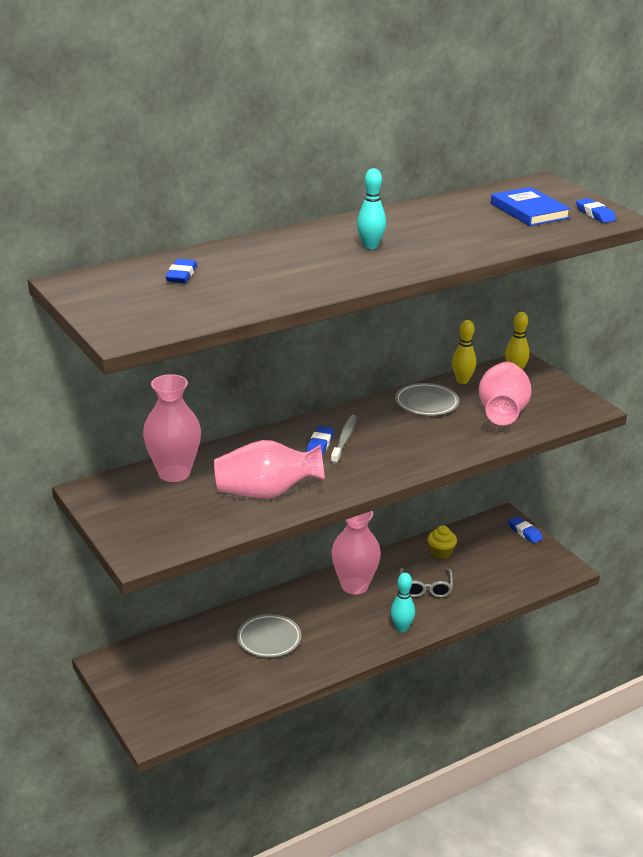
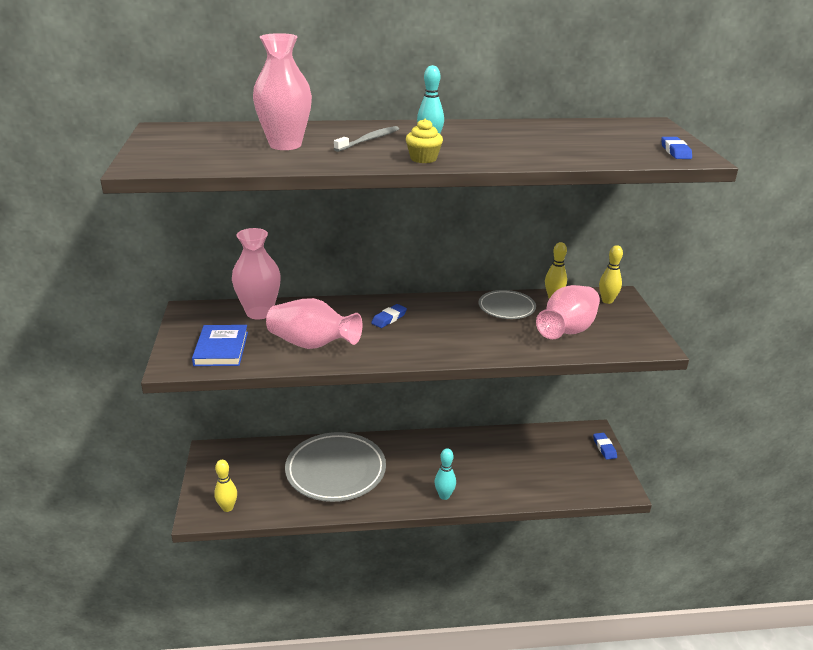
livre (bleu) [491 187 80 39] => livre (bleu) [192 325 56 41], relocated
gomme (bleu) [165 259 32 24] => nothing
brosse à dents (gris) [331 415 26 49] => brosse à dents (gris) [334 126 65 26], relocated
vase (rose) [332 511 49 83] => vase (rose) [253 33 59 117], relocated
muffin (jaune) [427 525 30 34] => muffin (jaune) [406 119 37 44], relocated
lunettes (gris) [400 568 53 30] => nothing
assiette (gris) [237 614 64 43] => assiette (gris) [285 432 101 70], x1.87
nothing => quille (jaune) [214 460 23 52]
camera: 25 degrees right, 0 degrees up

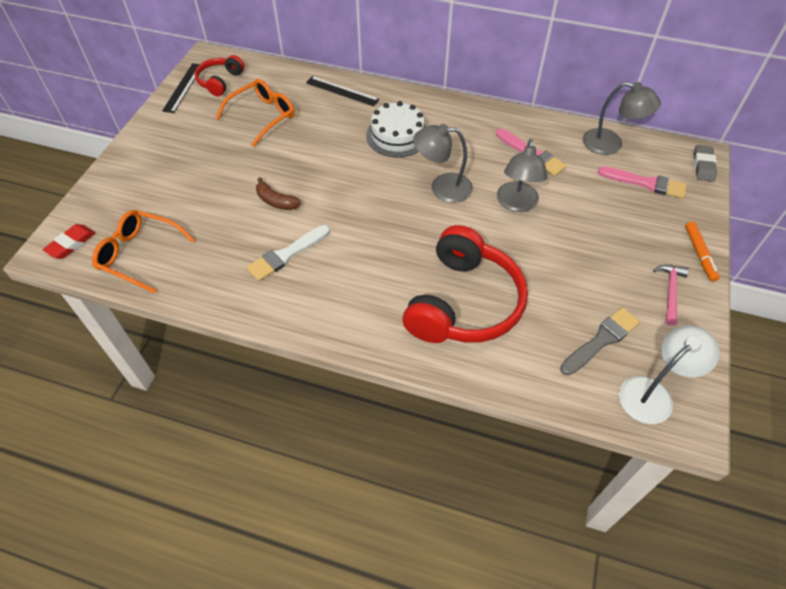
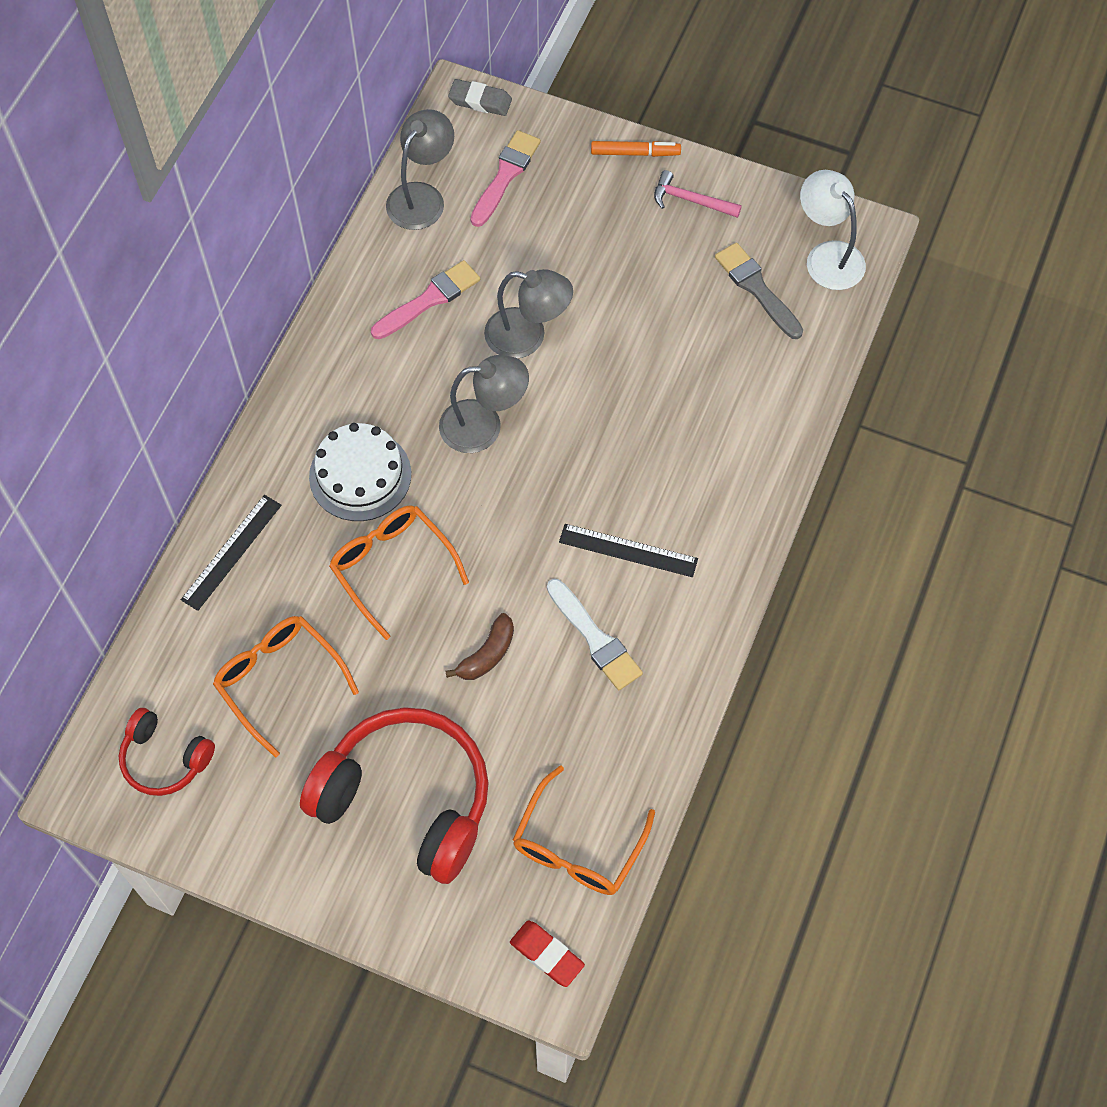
règle (noir) [162 63 38 50] => règle (noir) [559 524 139 53], relocated
lampe (gris) [413 124 60 79] => lampe (gris) [439 355 90 98], 105 degrees counterclockwise
casque audio (rouge) [403 225 125 118] => casque audio (rouge) [300 707 189 177], relocated
nothing => lunettes (orange) [329 505 140 135]
camera: 85 degrees left, 10 degrees up

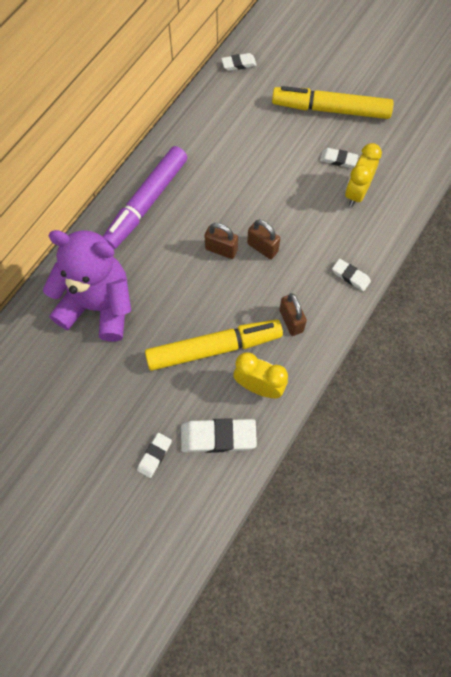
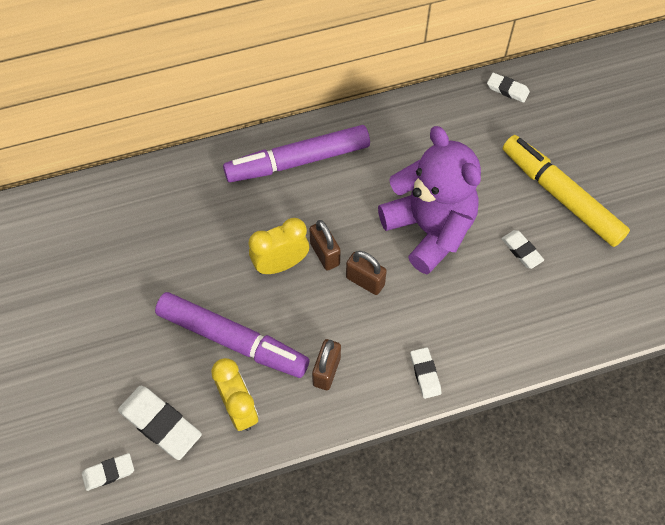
réveil (jaune) [345 143 37 64] => réveil (jaune) [249 218 60 56], relocated
cadenas (marron) [247 220 33 39] => cadenas (marron) [346 251 41 44], 45 degrees counterclockwise
ours en peluche (violet) [43 230 88 112] => ours en peluche (violet) [378 126 103 148], relocated
feutre (jaune) [145 319 138 52] => feutre (violet) [155 292 155 86]
gomme (blanc) [137 433 35 45] => gomme (blanc) [82 453 52 38], relocated
camera: 40 degrees right, 5 degrees down

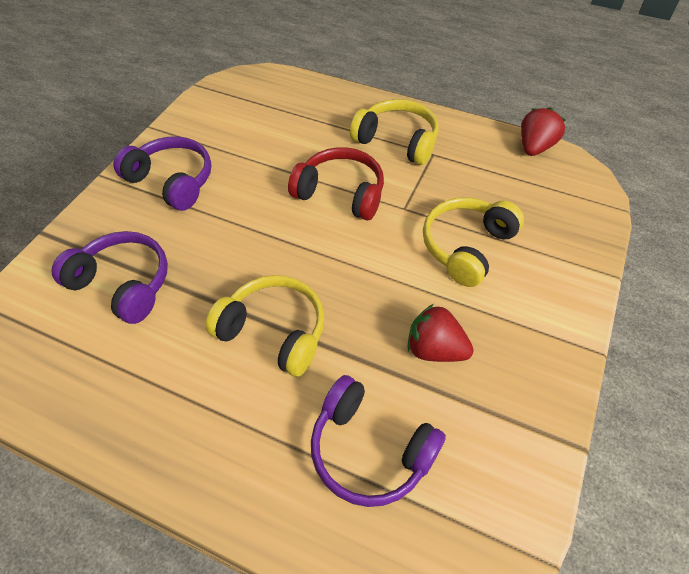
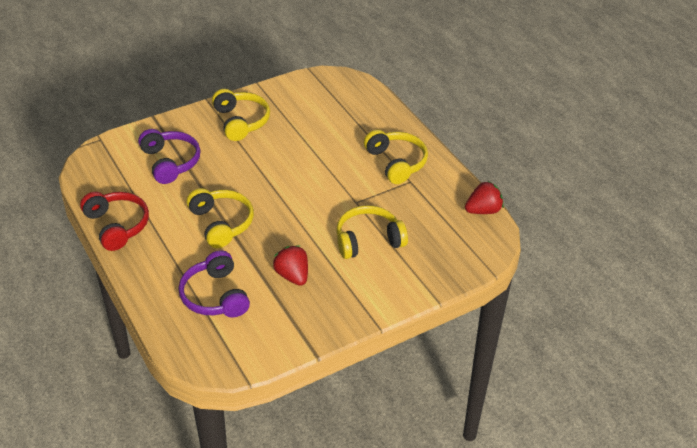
casque audio (violet) [113 136 98 75] => casque audio (jaune) [212 89 58 52]
casque audio (rouge) [288 147 96 73] => casque audio (rouge) [80 192 69 59], relocated
camera: 35 degrees right, 10 degrees down

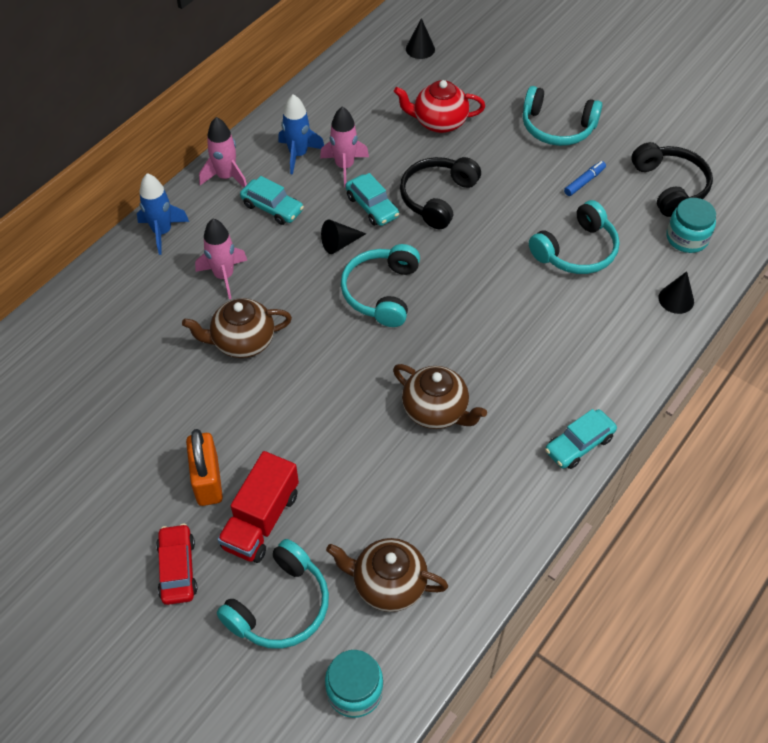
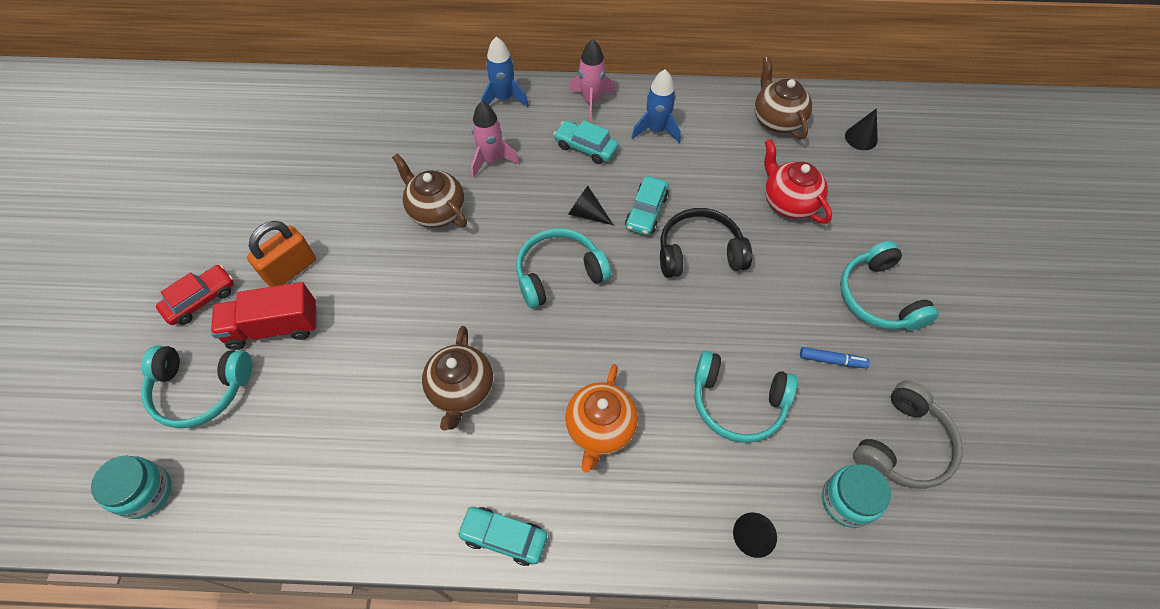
fusée (rose) [320 106 49 81] => nothing
casque audio (noir) [632 142 81 75] => casque audio (gris) [853 381 110 108]
voiture (turquoise) [240 176 64 49] => voiture (turquoise) [553 120 66 44], 120 degrees clockwise
théière (marron) [326 538 122 74] => théière (marron) [754 57 58 82], relocated
nothing => théière (orange) [565 364 73 109]
camera: 55 degrees right, 5 degrees up

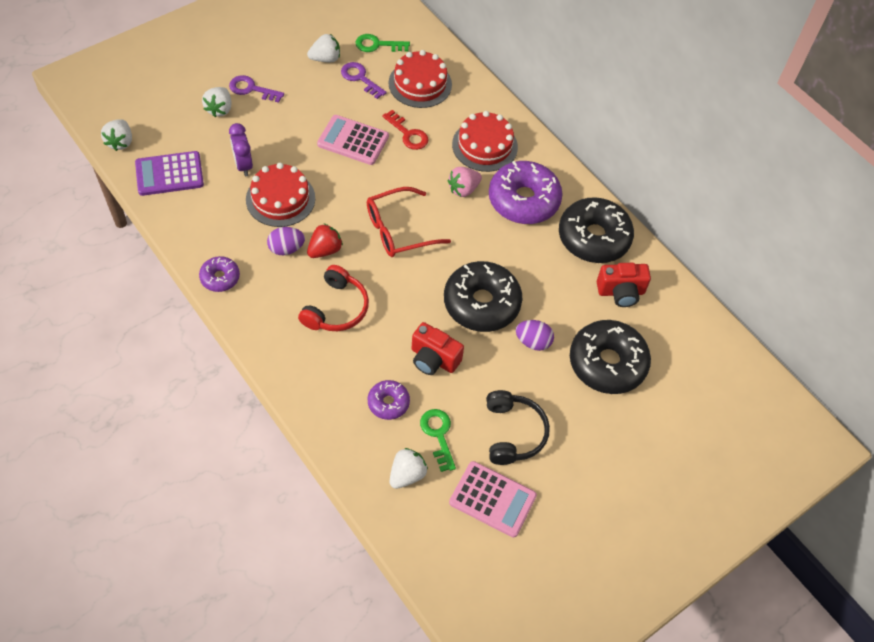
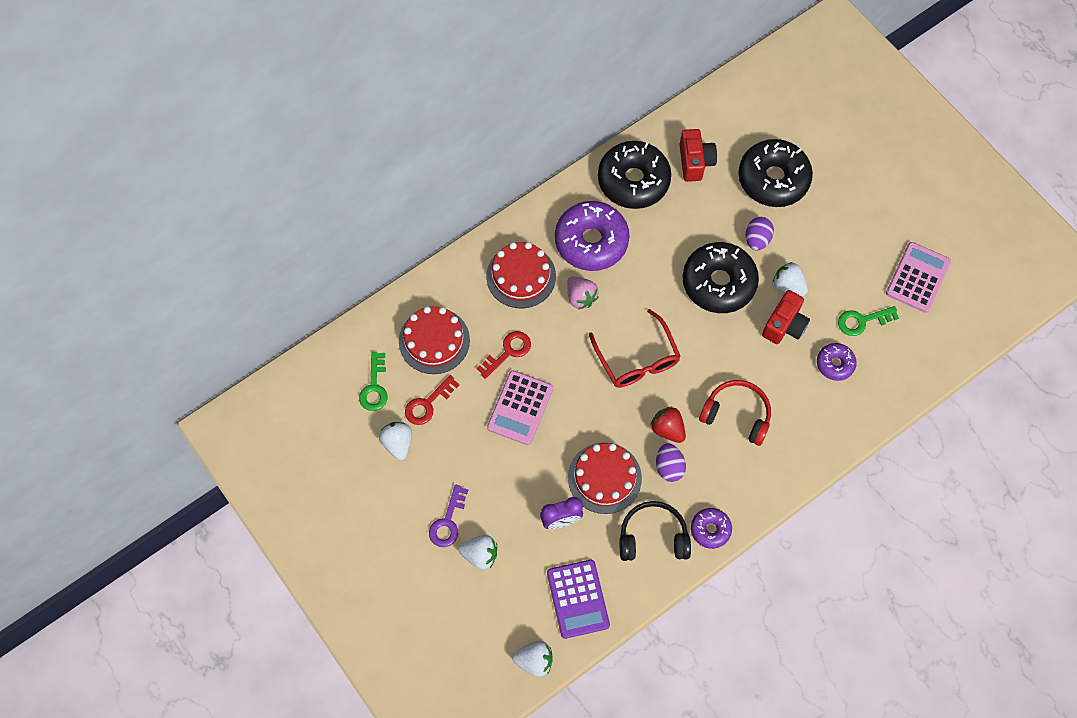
clé (violet) [341 62 46 37] => clé (rouge) [405 375 54 50]
casque audio (noir) [486 390 64 75] => casque audio (noir) [620 501 71 60], relocated
fraise (blanc) [390 448 38 41] => fraise (blanc) [773 262 35 34], relocated
camera: 85 degrees left, 10 degrees up

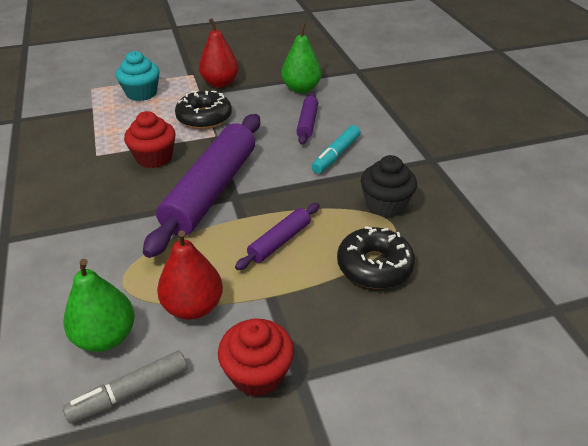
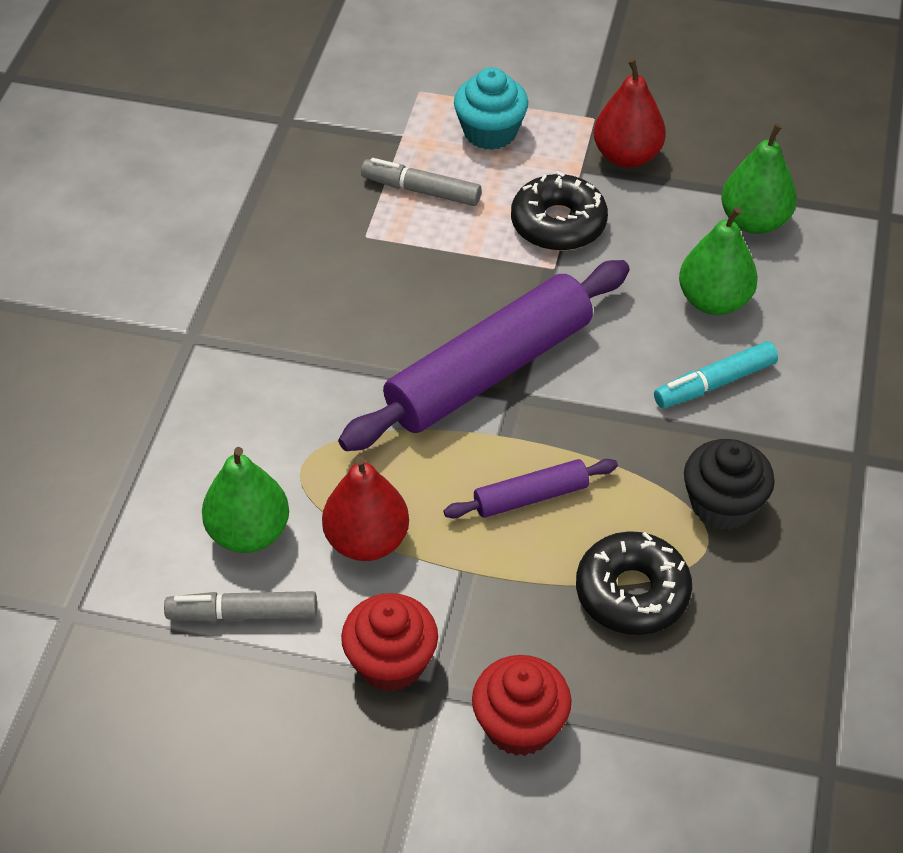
rouleau à pâtisserie (violet) [296 92 22 53] => poire (vert) [679 207 79 108]
muffin (rouge) [124 111 52 57] => muffin (rouge) [472 655 100 101], relocated
nothing => feutre (gris) [361 158 121 48]
camera: 30 degrees right, 10 degrees up

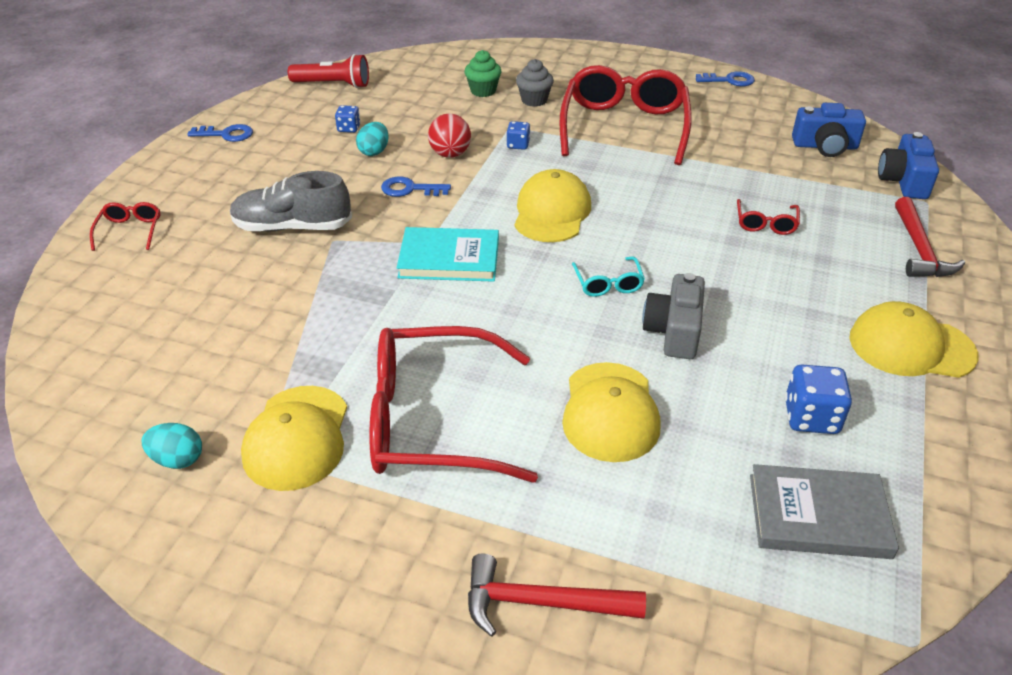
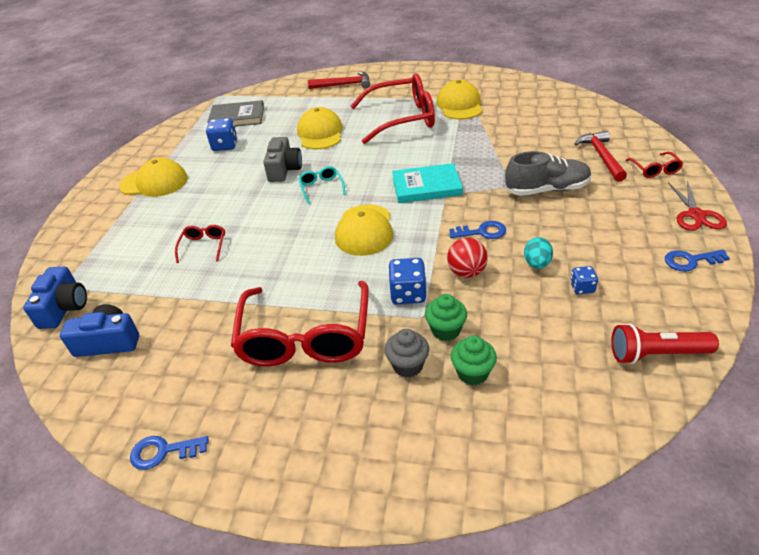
dé (bleu) [506 121 24 29] => dé (bleu) [389 258 38 46], x1.69
marteau (rouge) [895 197 70 80] => marteau (rouge) [575 131 52 51], relocated
œuf (turquoise) [142 423 60 46] => nothing
nothing => ciseaux (rouge) [668 181 59 50]
nothing => muffin (vert) [425 294 42 47]
camera: 175 degrees right, 0 degrees up

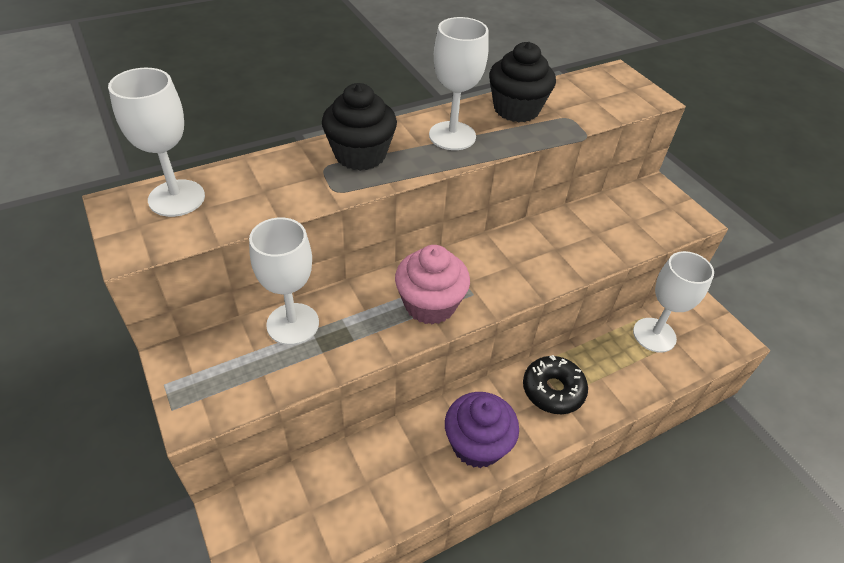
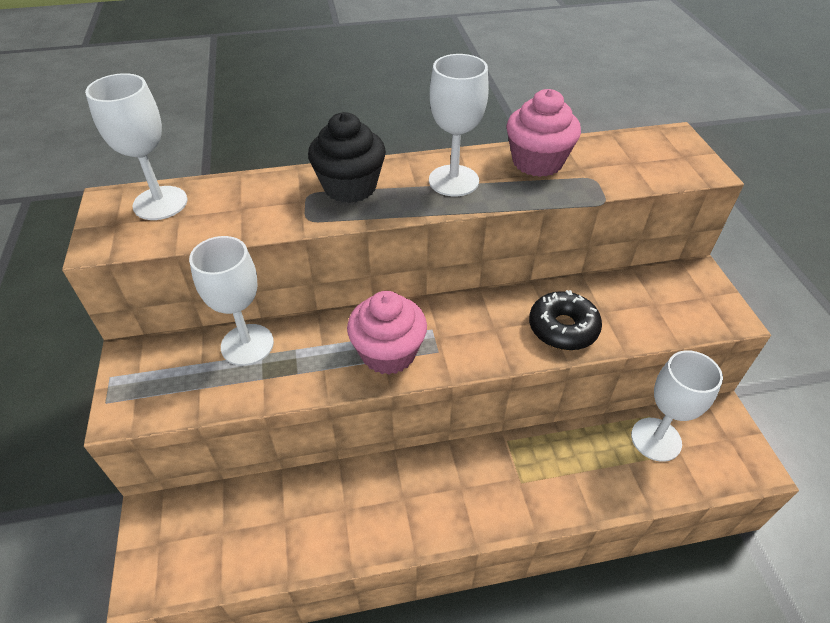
muffin (noir) [489 42 67 80] => muffin (rose) [507 89 74 88]
beignet (noir) [523 355 65 59] => beignet (noir) [529 290 73 60], relocated
muffin (violet) [445 392 74 76] => nothing
camera: 20 degrees right, 0 degrees up

